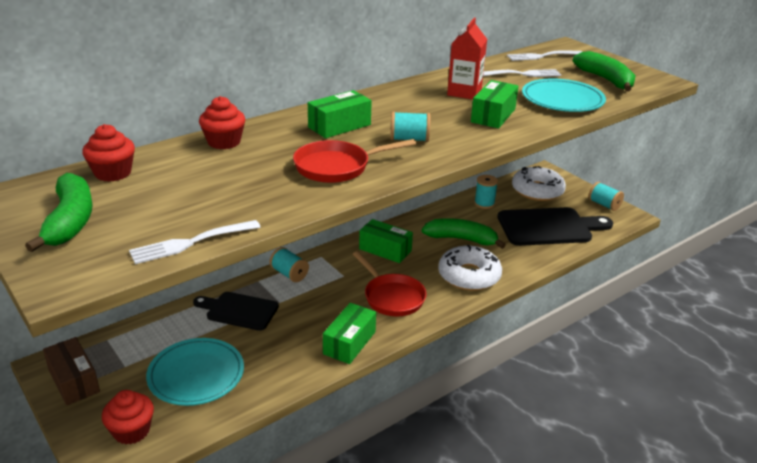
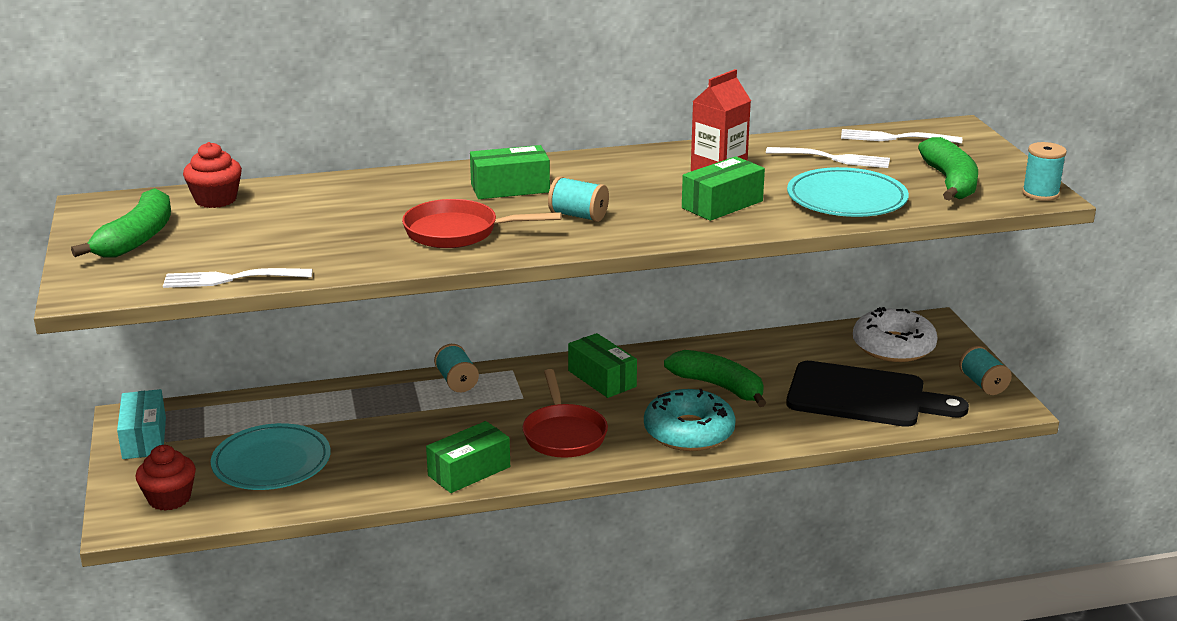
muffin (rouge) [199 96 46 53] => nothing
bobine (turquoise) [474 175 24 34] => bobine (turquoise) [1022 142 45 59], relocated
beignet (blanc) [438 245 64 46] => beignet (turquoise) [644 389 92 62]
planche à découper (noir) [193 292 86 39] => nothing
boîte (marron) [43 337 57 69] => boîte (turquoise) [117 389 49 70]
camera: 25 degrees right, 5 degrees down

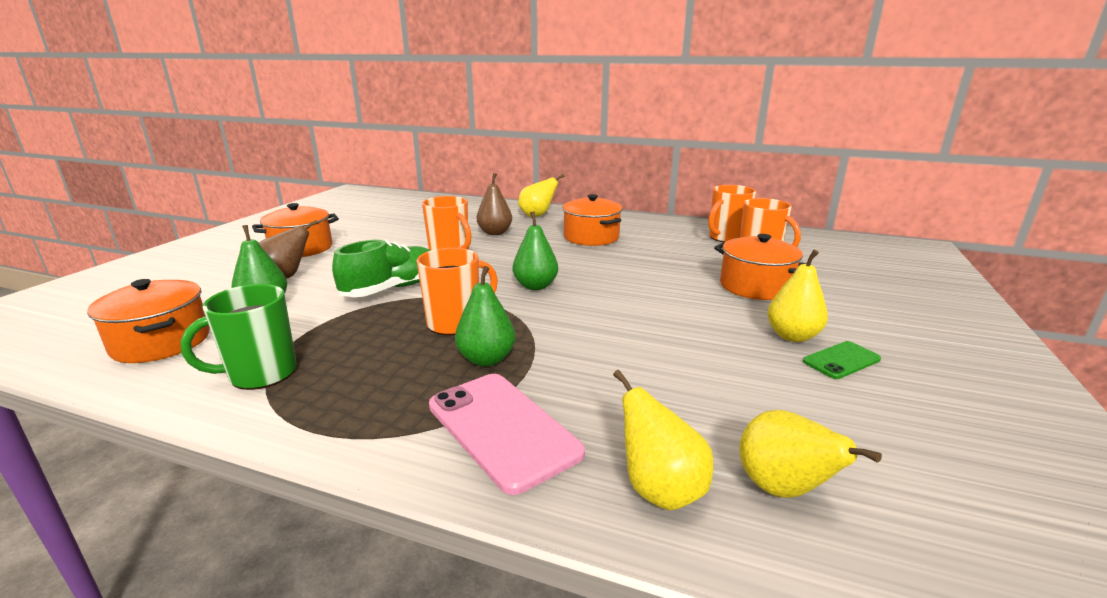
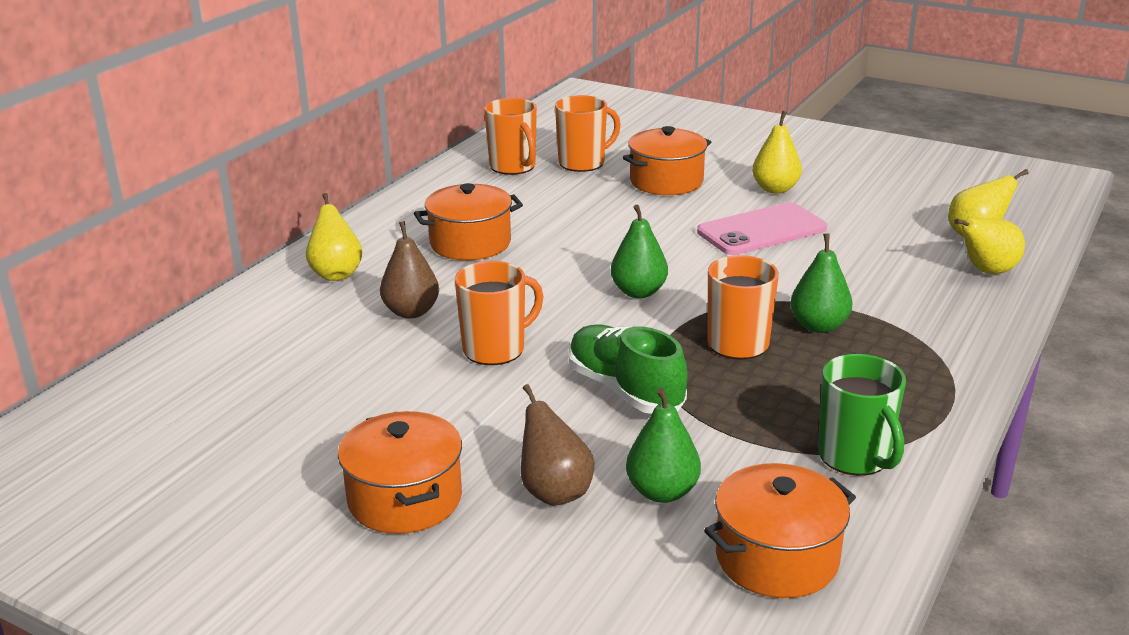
téléphone (vert) [803 341 78 38] => nothing
téléphone (rose) [429 374 156 121] => téléphone (rose) [697 202 130 53], relocated
camera: 80 degrees left, 5 degrees up

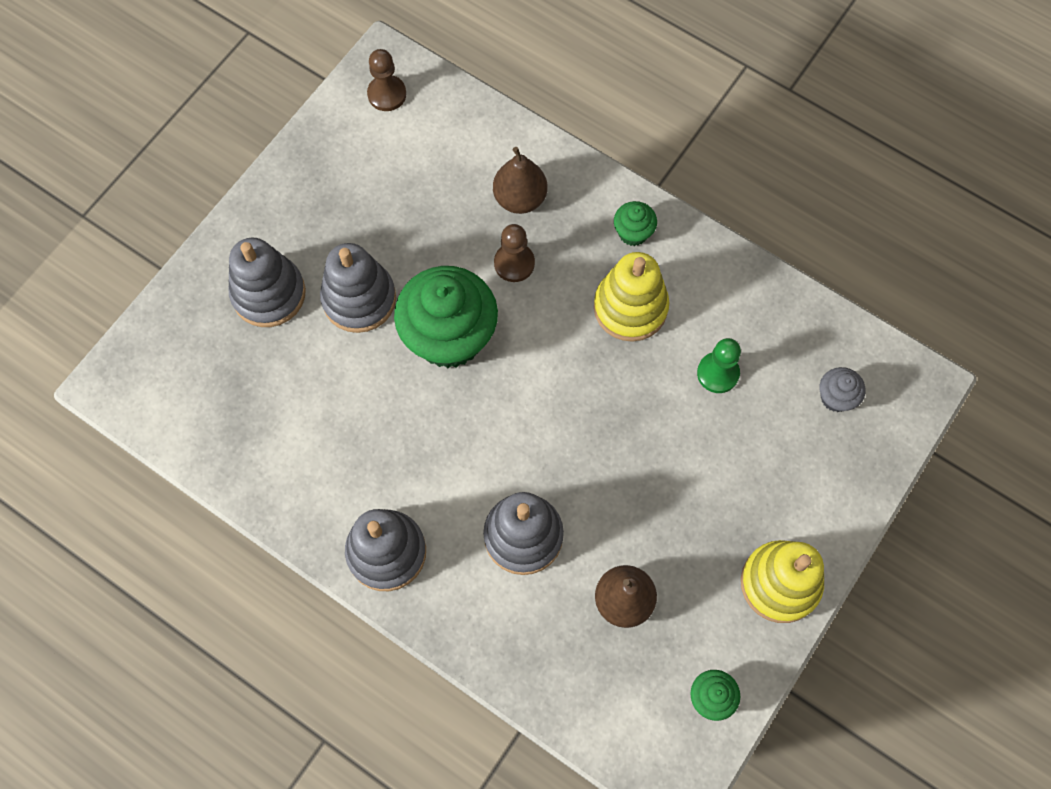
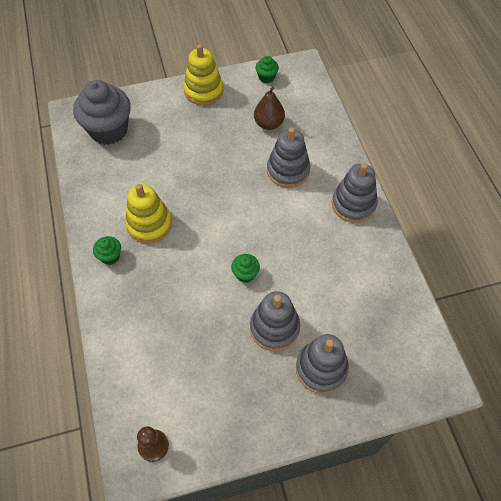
poire (marron) [493 147 54 67] => nothing
pion (marron) [494 224 41 58] => nothing
muffin (vert) [394 266 104 102] => muffin (vert) [231 254 29 29], x0.44
pion (vert) [697 338 44 55] => nothing
muffin (gris) [820 367 45 45] => muffin (gris) [73 80 58 65], x2.25
camera: 140 degrees left, 10 degrees down

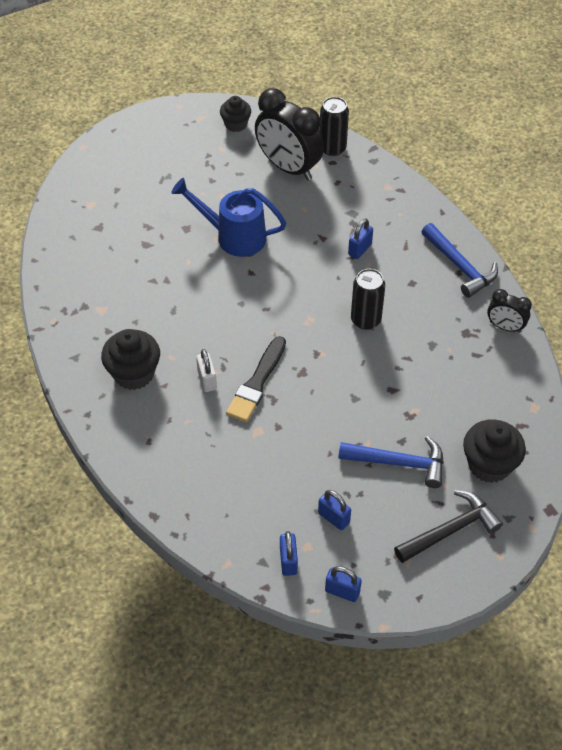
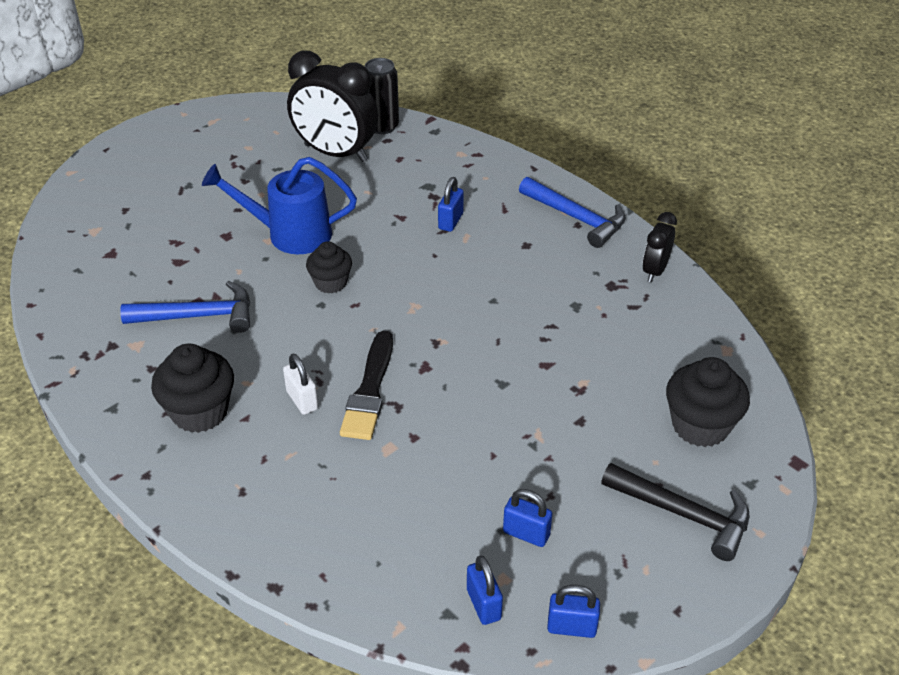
muffin (noir) [220 96 31 36] => muffin (noir) [306 241 46 52], relocated
canette (noir) [351 269 34 61] => nothing
réveil (noir) [487 289 45 44] => réveil (noir) [643 212 34 70], 105 degrees clockwise
marteau (bleu) [338 436 106 52] => marteau (bleu) [120 281 130 52], relocated
marteau (noir) [394 490 109 73] => marteau (noir) [601 463 149 98], 75 degrees clockwise
camera: 15 degrees left, 10 degrees down

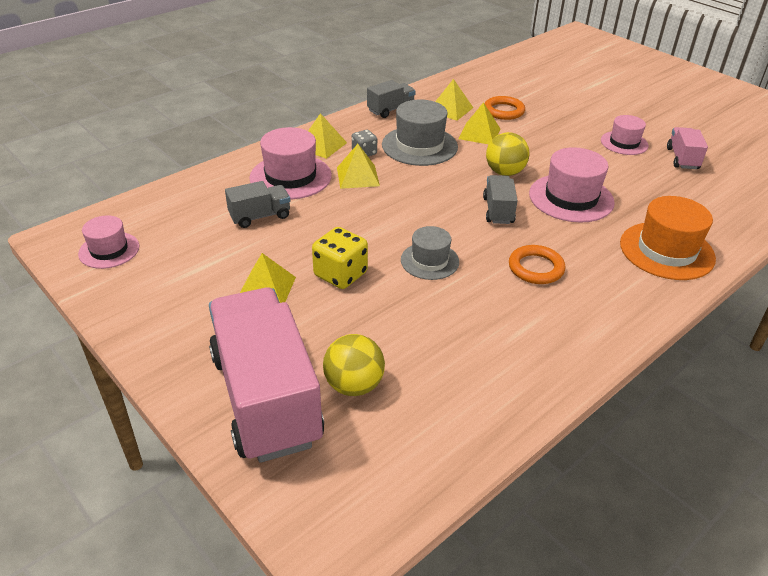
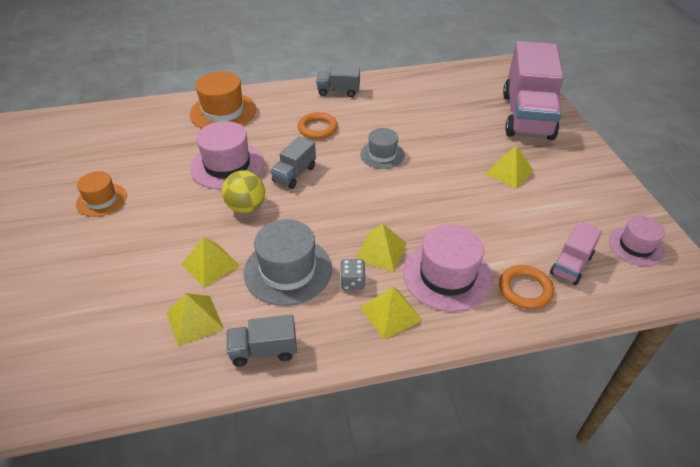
anneau (orange) [484 96 41 24] => anneau (orange) [499 265 55 44], relocated
chapeau (rose) [601 115 48 40] => chapeau (orange) [76 171 51 46]
camion (rose) [667 127 41 42] => camion (rose) [550 221 52 64], relocated
camion (gris) [225 181 65 47] => camion (gris) [316 66 44 31], relocated
dé (jaune) [312 227 56 62] => nothing
balle (jaune) [323 334 62 62] => nothing
camera: 150 degrees left, 5 degrees up

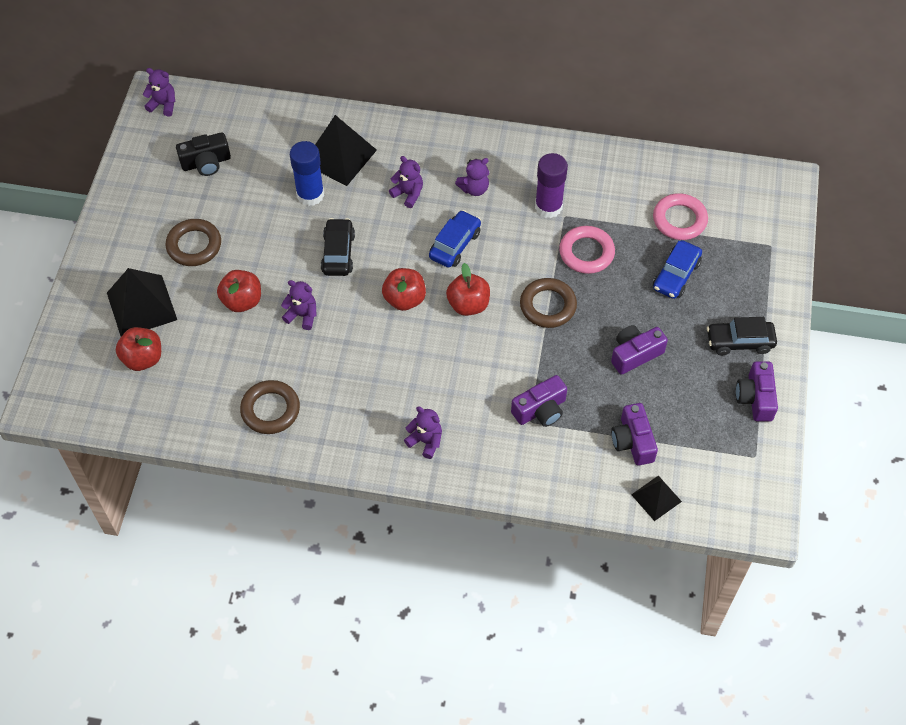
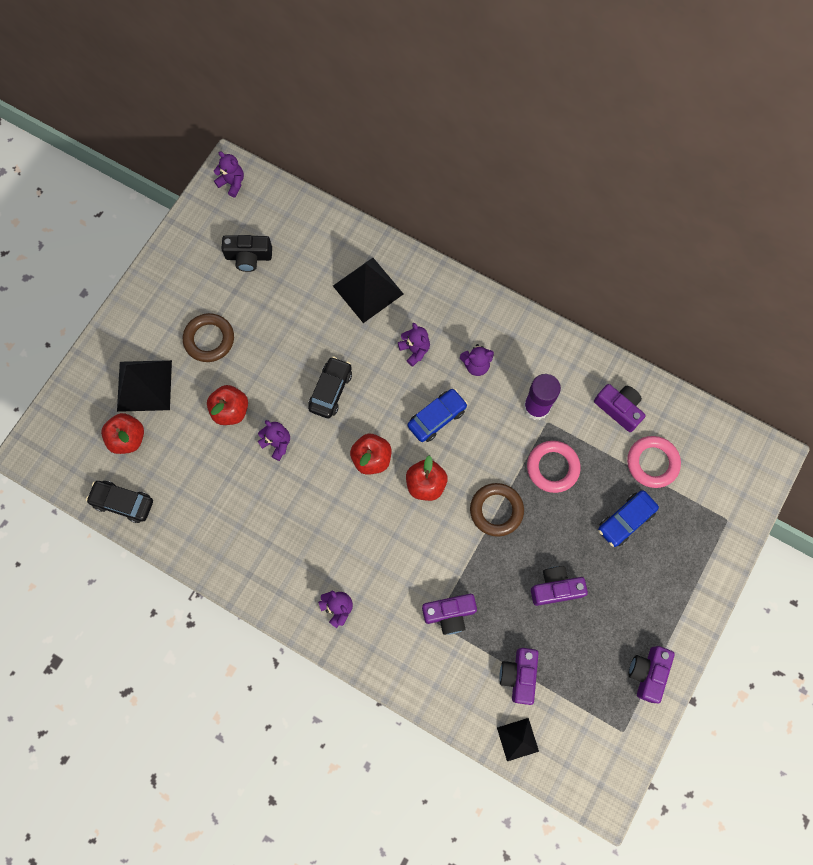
bâton de colle (bleu) [290 141 34 65] => nothing
voiture (noir) [707 317 70 39] => voiture (noir) [86 481 67 42], relocated
anneau (marron) [240 380 60 54] => nothing
nothing => appareil photo (violet) [594 384 51 48]
camera: 20 degrees right, 15 degrees up

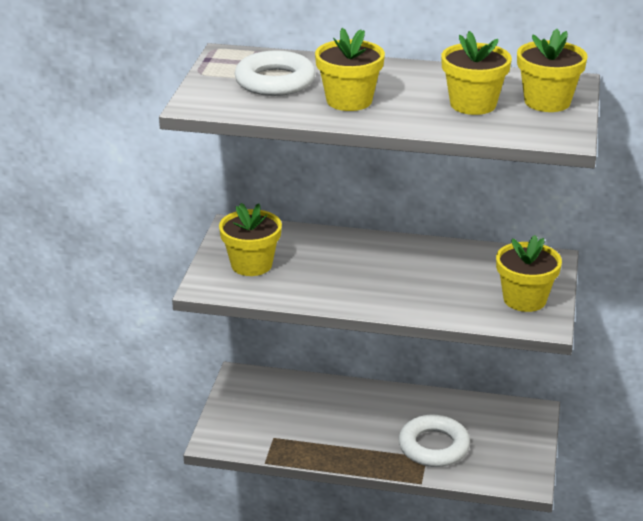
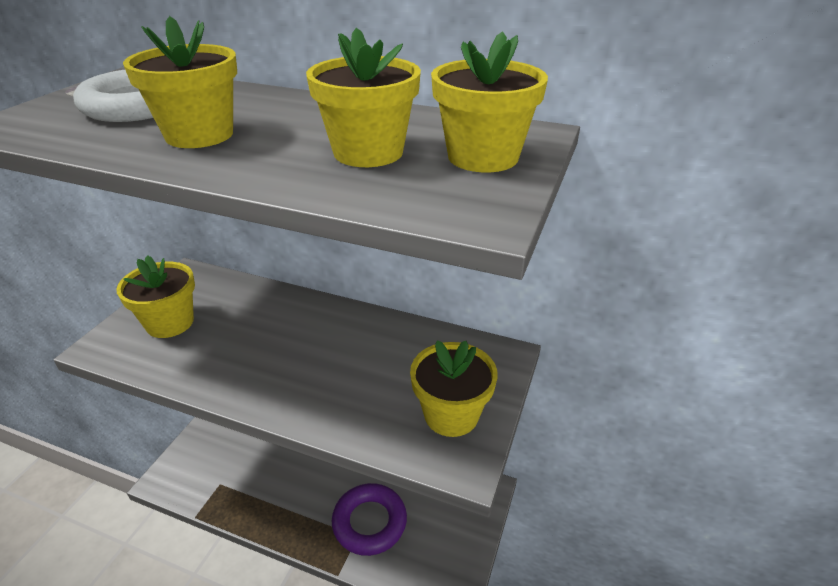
anneau (blanc) [399 415 71 52] => anneau (violet) [332 483 75 73]
camera: 10 degrees right, 5 degrees up

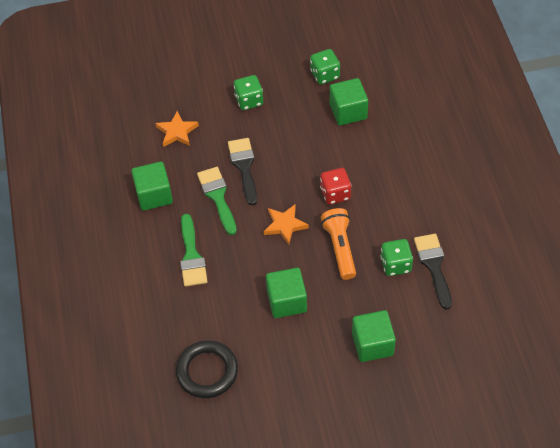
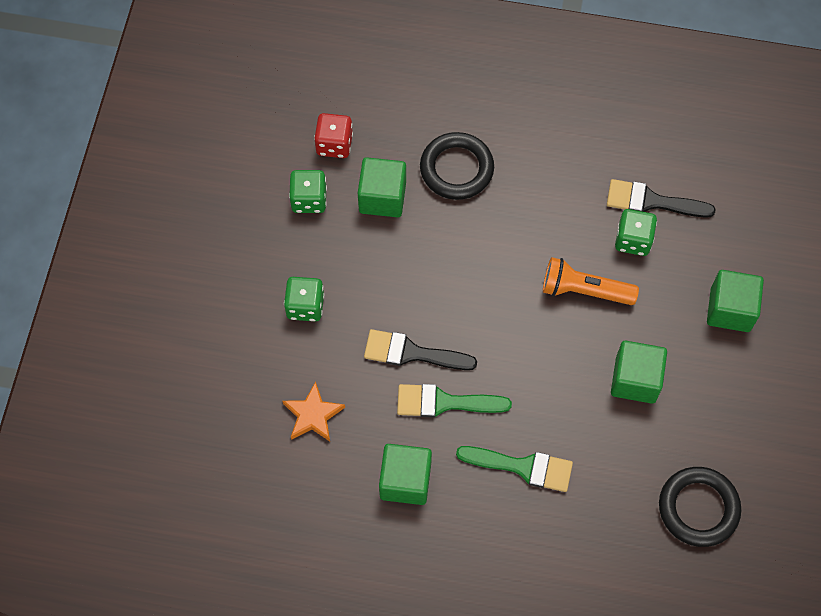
dé (rouge) [320 168 31 37] => dé (rouge) [314 113 39 45], relocated
étoile (orange) [263 204 46 41] => nothing
nothing => anneau (noir) [420 132 74 68]
camera: 70 degrees left, 10 degrees up

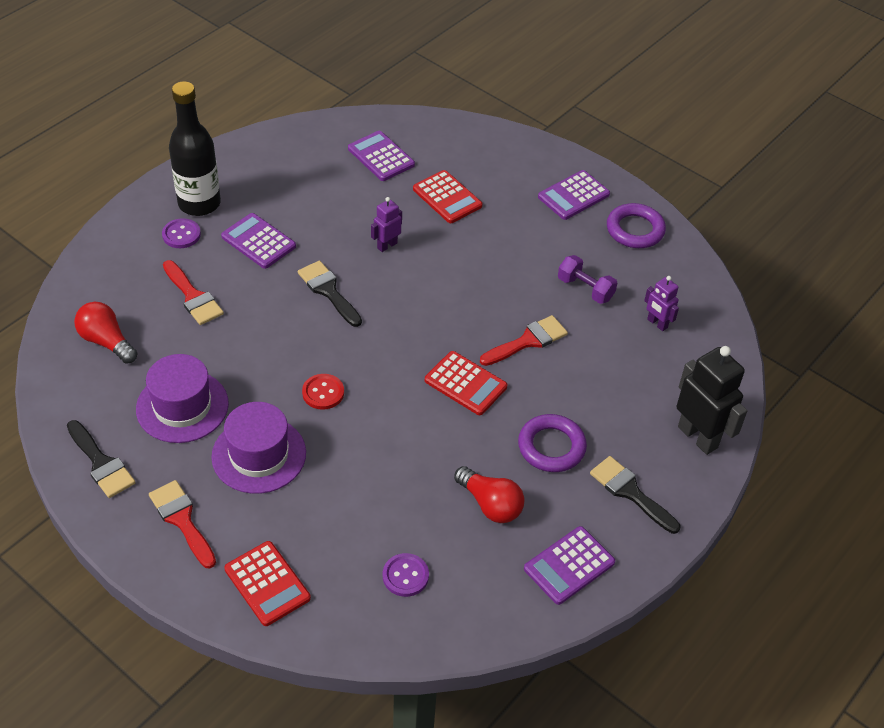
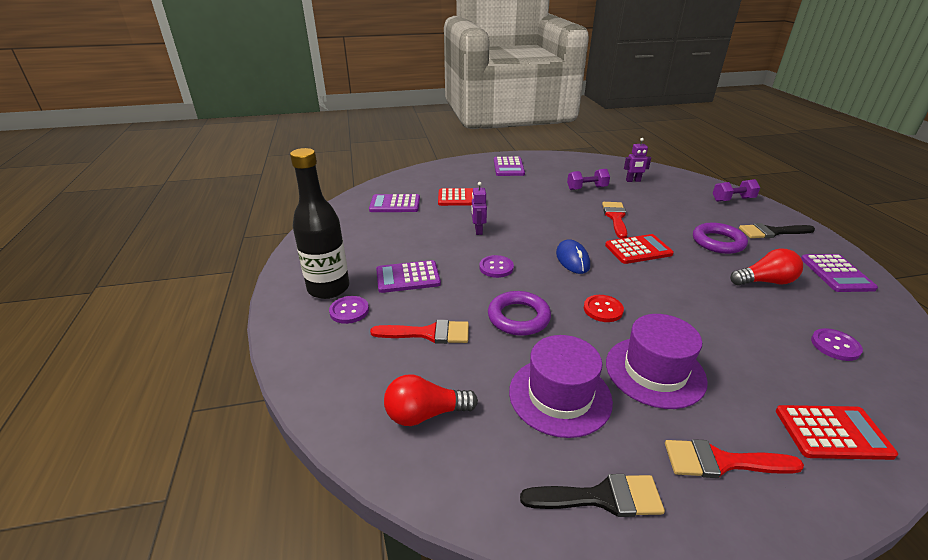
anneau (violet) [607 203 59 45] => anneau (violet) [488 291 63 45], relocated
pinceau (noir) [298 260 64 67] => bouton (violet) [479 255 35 23]
robot (noir) [677 346 70 109] => haltère (violet) [713 179 47 23]
nothing => souris (bleu) [556 239 34 35]
camera: 50 degrees left, 15 degrees down

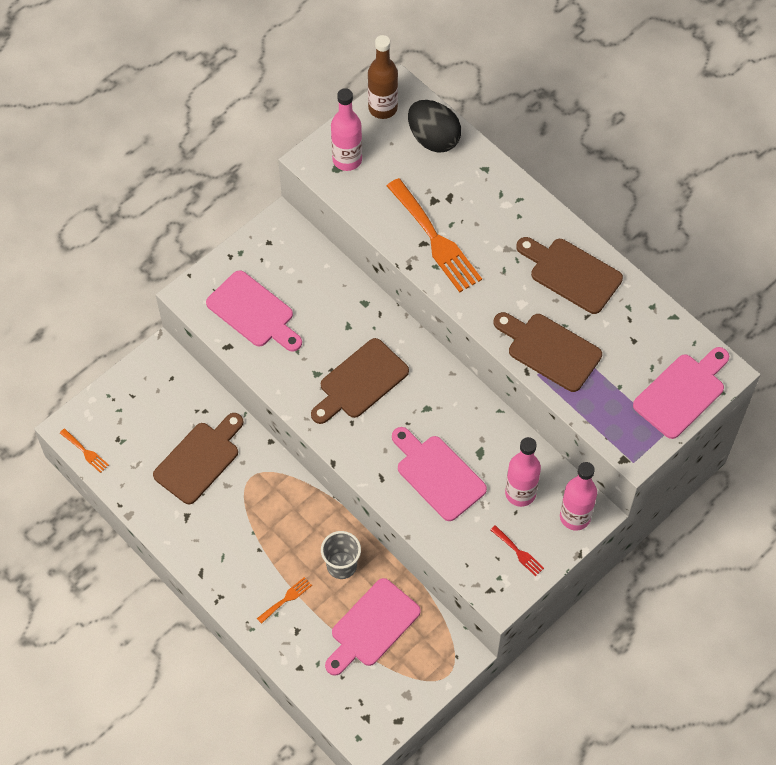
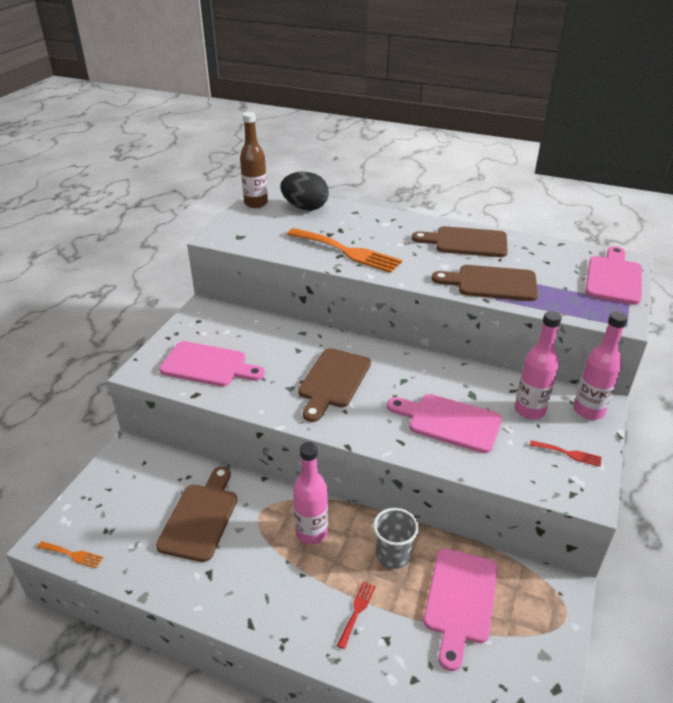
bouteille (rose) [331 88 31 83] => bouteille (rose) [293 442 35 103], relocated
fourchette (orange) [257 577 55 47] => fourchette (rouge) [337 581 39 68]
camera: 25 degrees left, 25 degrees down

